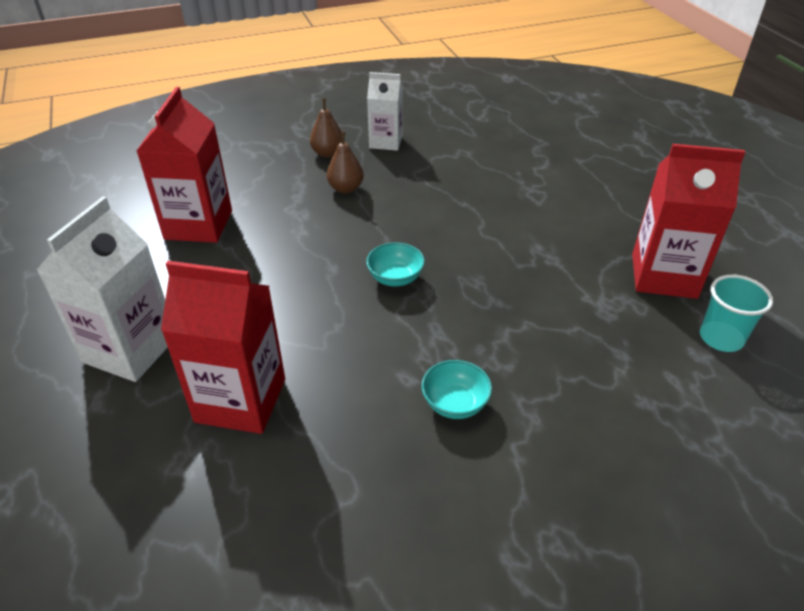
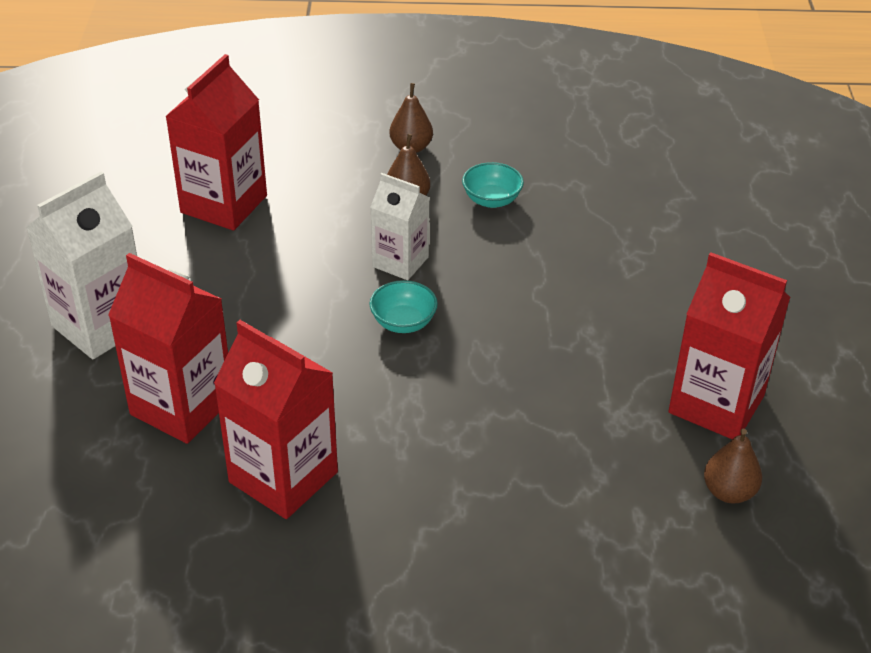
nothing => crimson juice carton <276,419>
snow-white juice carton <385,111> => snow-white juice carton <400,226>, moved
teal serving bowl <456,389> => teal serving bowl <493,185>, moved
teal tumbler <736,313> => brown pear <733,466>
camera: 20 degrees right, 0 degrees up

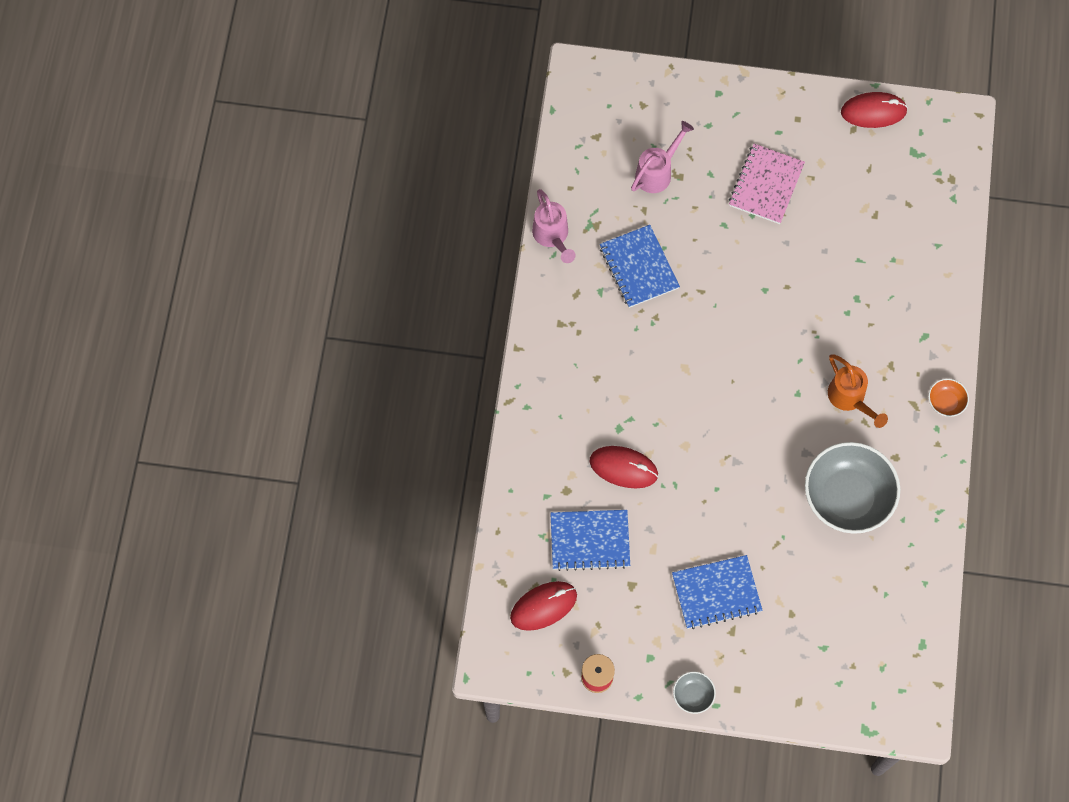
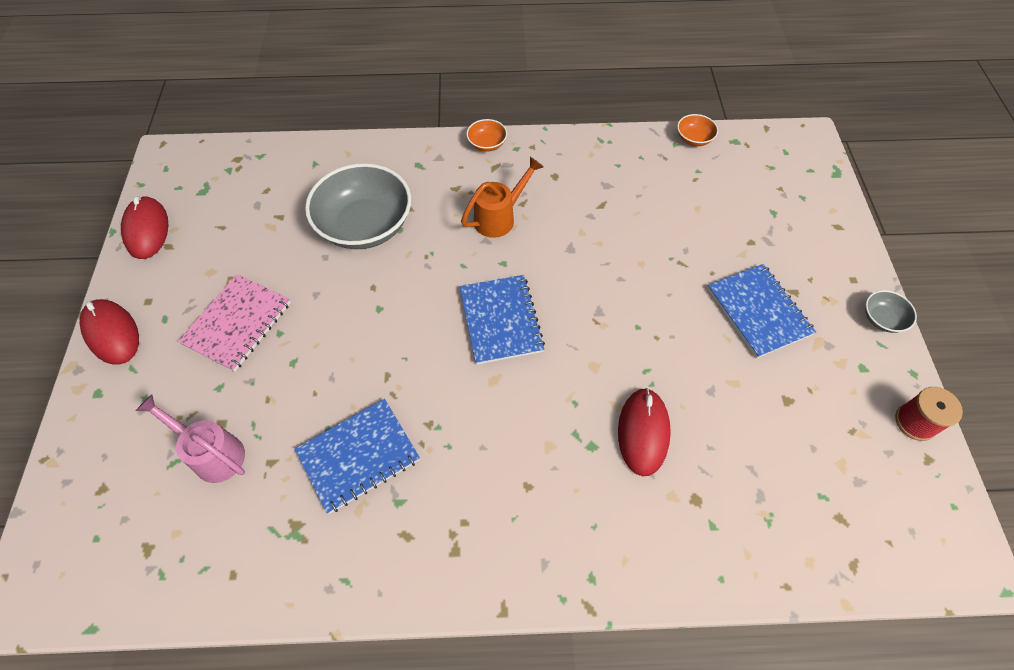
crimson computer mouse <543,606> => crimson computer mouse <109,332>, moved
rosy notepad <767,184> => rosy notepad <234,323>, 75 degrees counterclockwise
ash-grey serving bowl <852,488> => ash-grey serving bowl <358,206>, moved
blue notepad <590,540> => blue notepad <502,320>, moved
nothing => bright orange serving bowl <697,130>
rosy watering can <554,226> => nothing
camera: 100 degrees left, 10 degrees down

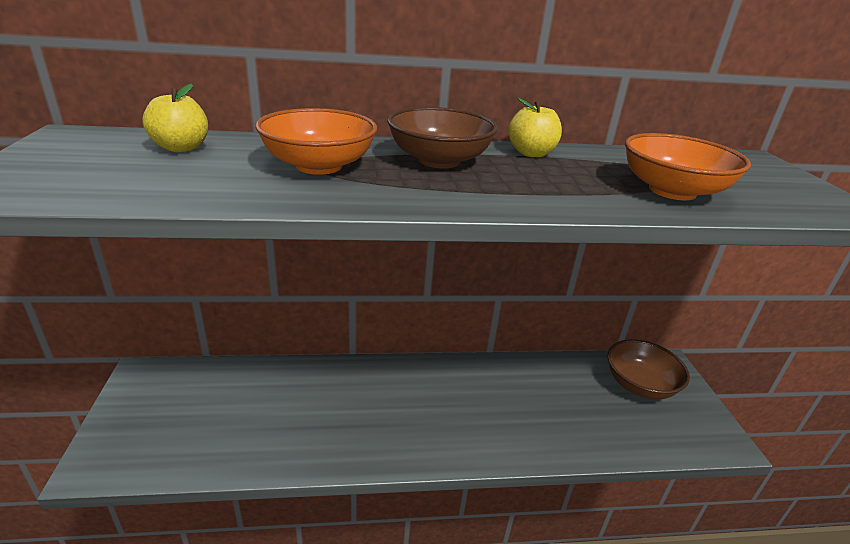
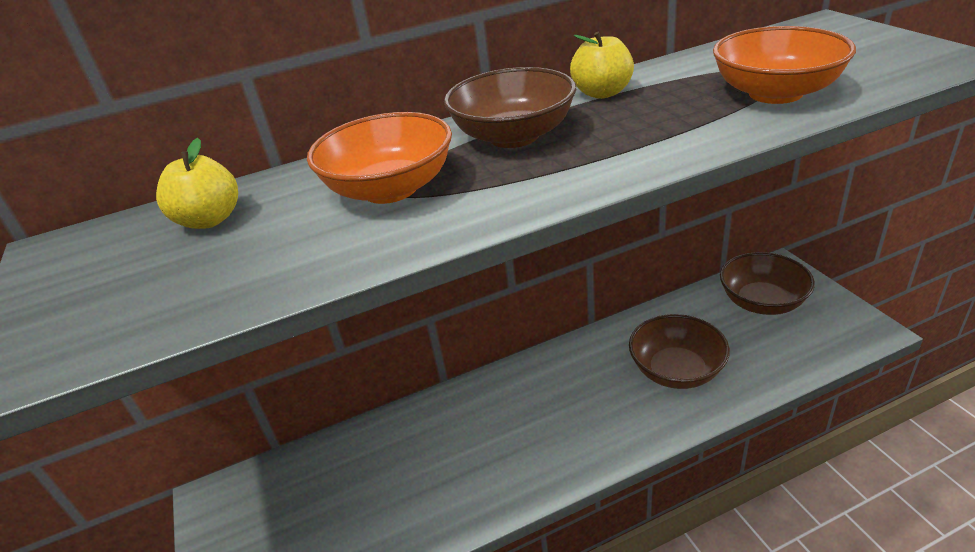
nothing => brown serving bowl <679,351>
camera: 10 degrees left, 5 degrees up

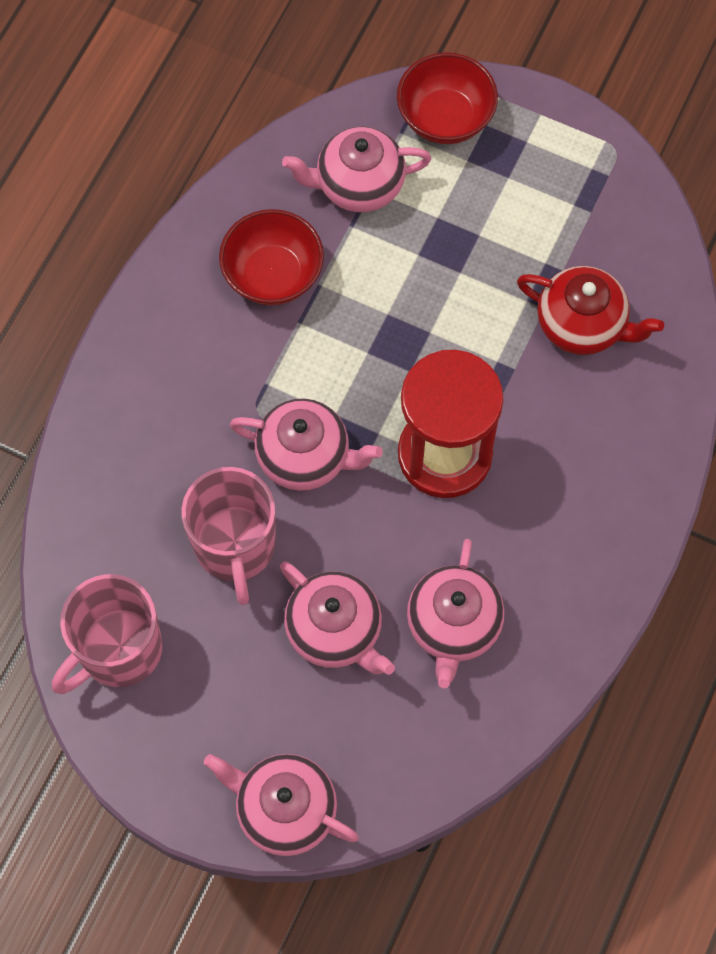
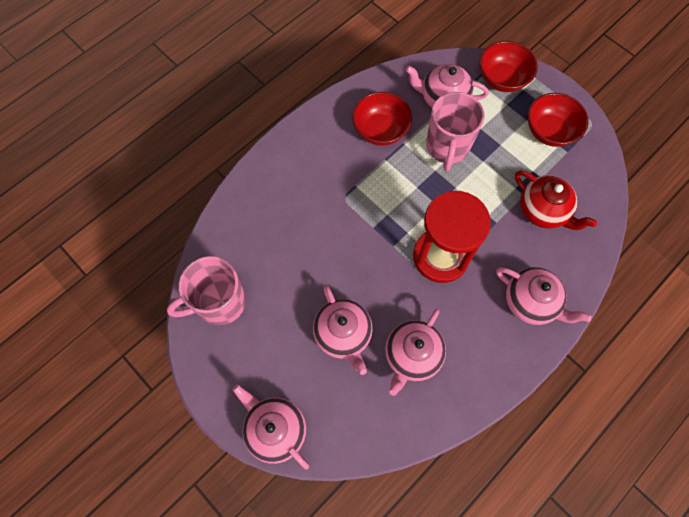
rosy coffee mug <228,536> => rosy coffee mug <455,132>, moved
rosy china teapot <306,444> => rosy china teapot <543,296>, moved
nothing => crimson serving bowl <558,120>
camera: 20 degrees right, 0 degrees up

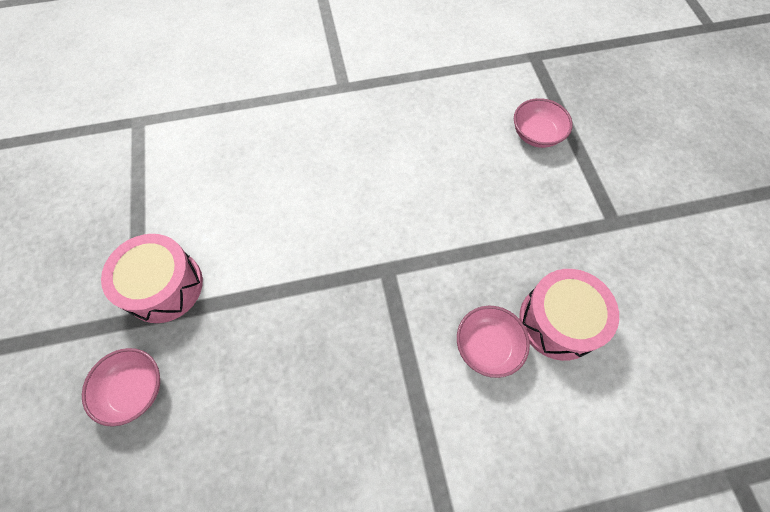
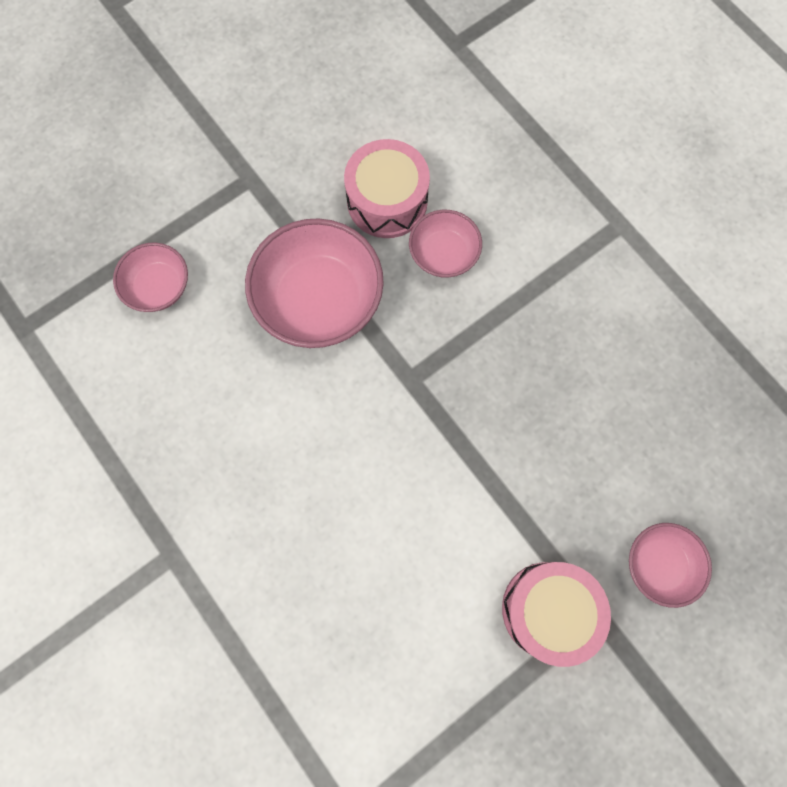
nothing => rosy serving bowl <314,283>
camera: 115 degrees left, 10 degrees up

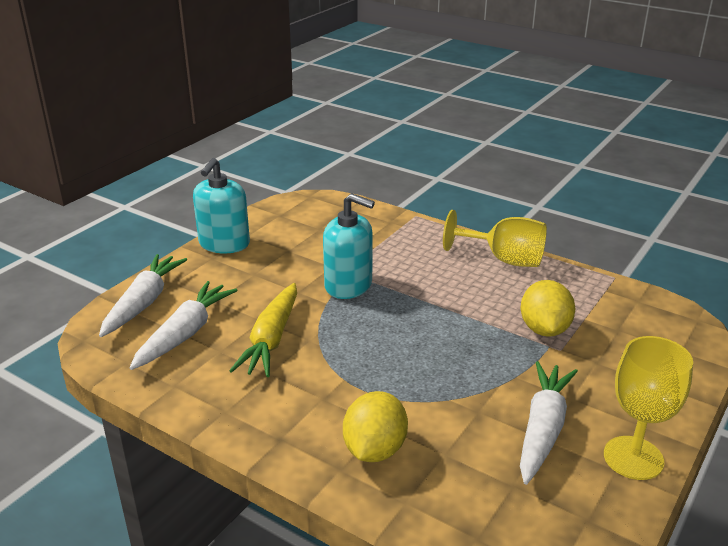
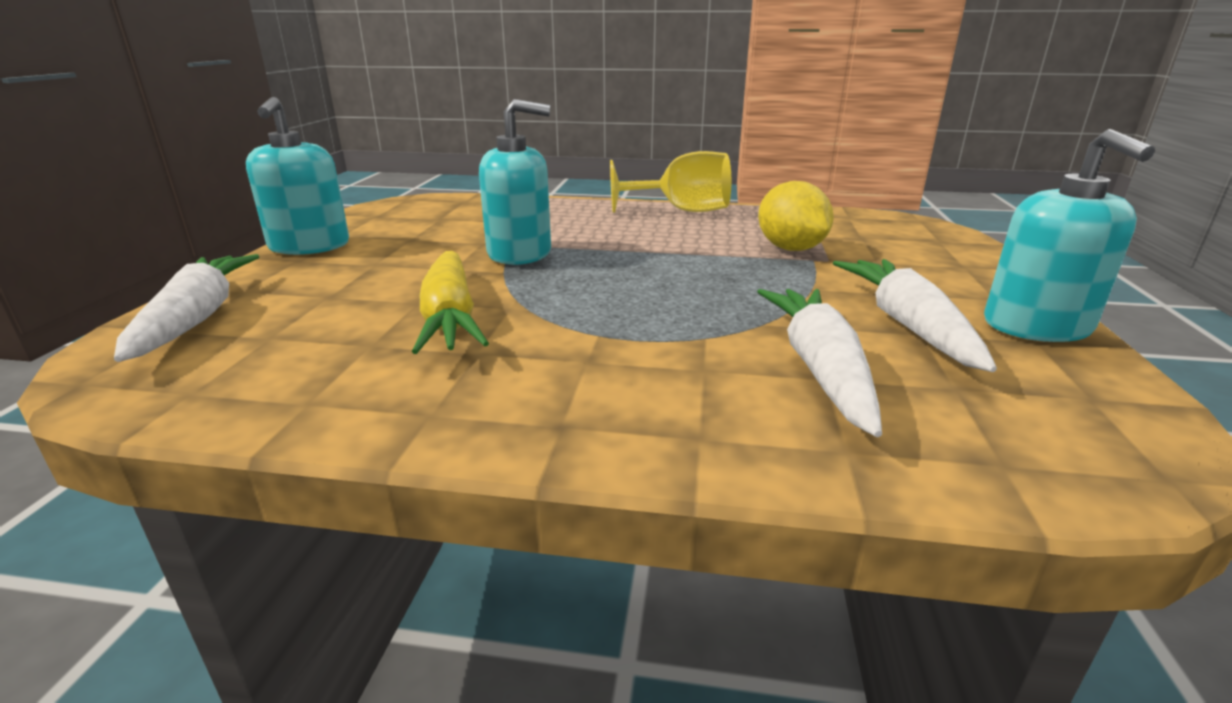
snow-white root vegetable <184,325> => snow-white root vegetable <819,363>, moved
yellow goblet <648,408> => teal soap pump <1069,235>
yellow citrus fruit <375,426> => nothing
camera: 25 degrees left, 5 degrees down

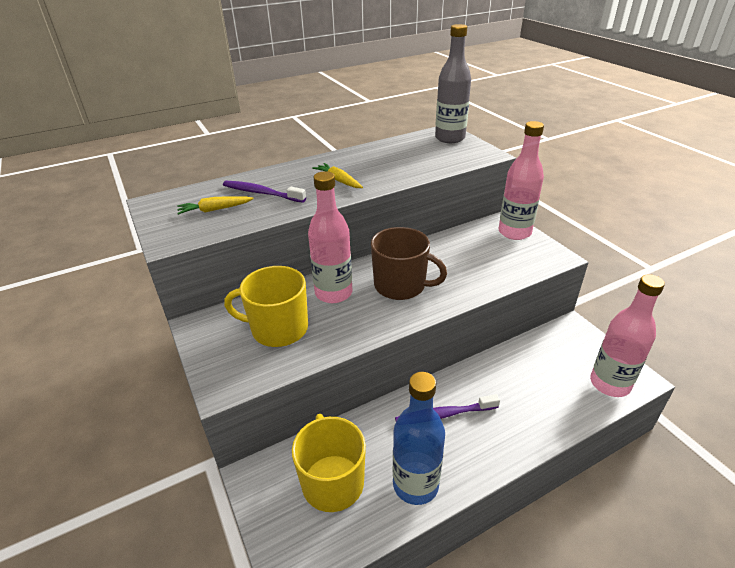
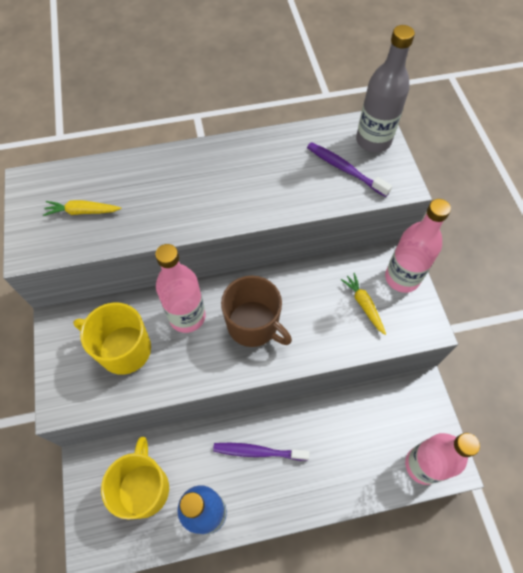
royal purple toothbrush <264,192> => royal purple toothbrush <349,169>, moved
yellow root vegetable <337,175> => yellow root vegetable <363,304>, moved
camera: 15 degrees right, 25 degrees up

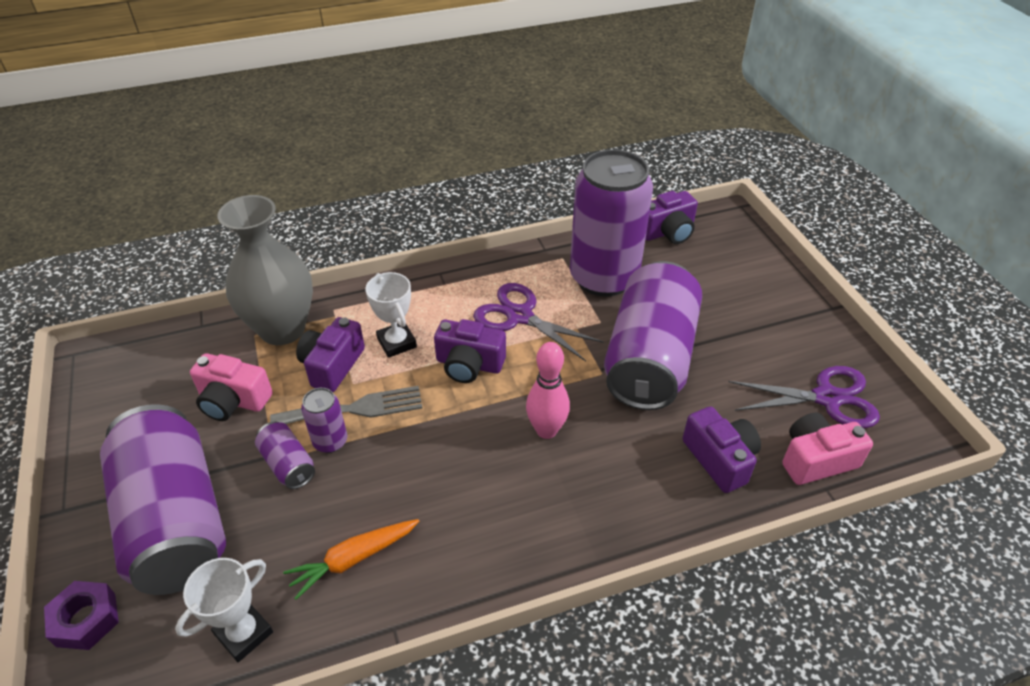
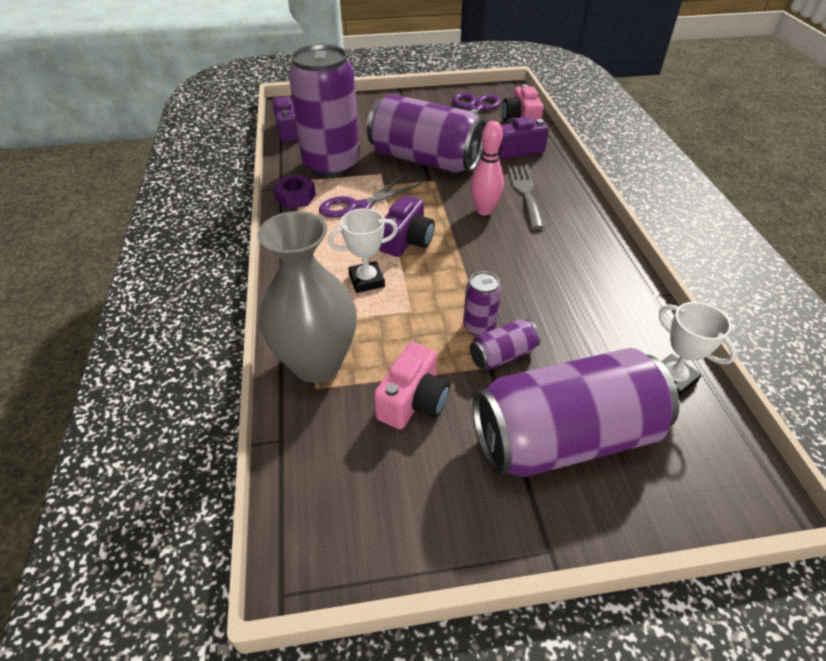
royal purple hexagon nut <81,615> => royal purple hexagon nut <294,192>, moved
ash-grey fork <346,405> => ash-grey fork <526,197>, moved
bright orange root vegetable <351,559> => nothing
royal purple camera <330,354> => nothing
camera: 80 degrees left, 0 degrees up

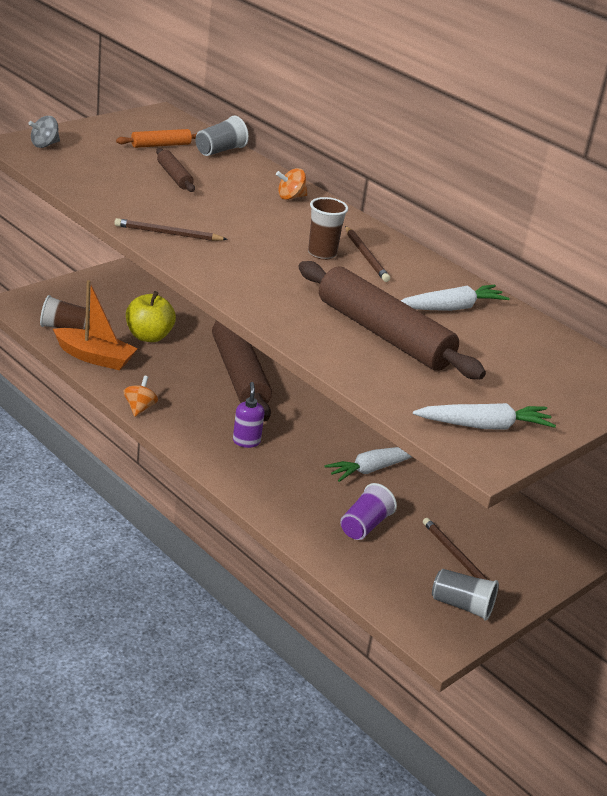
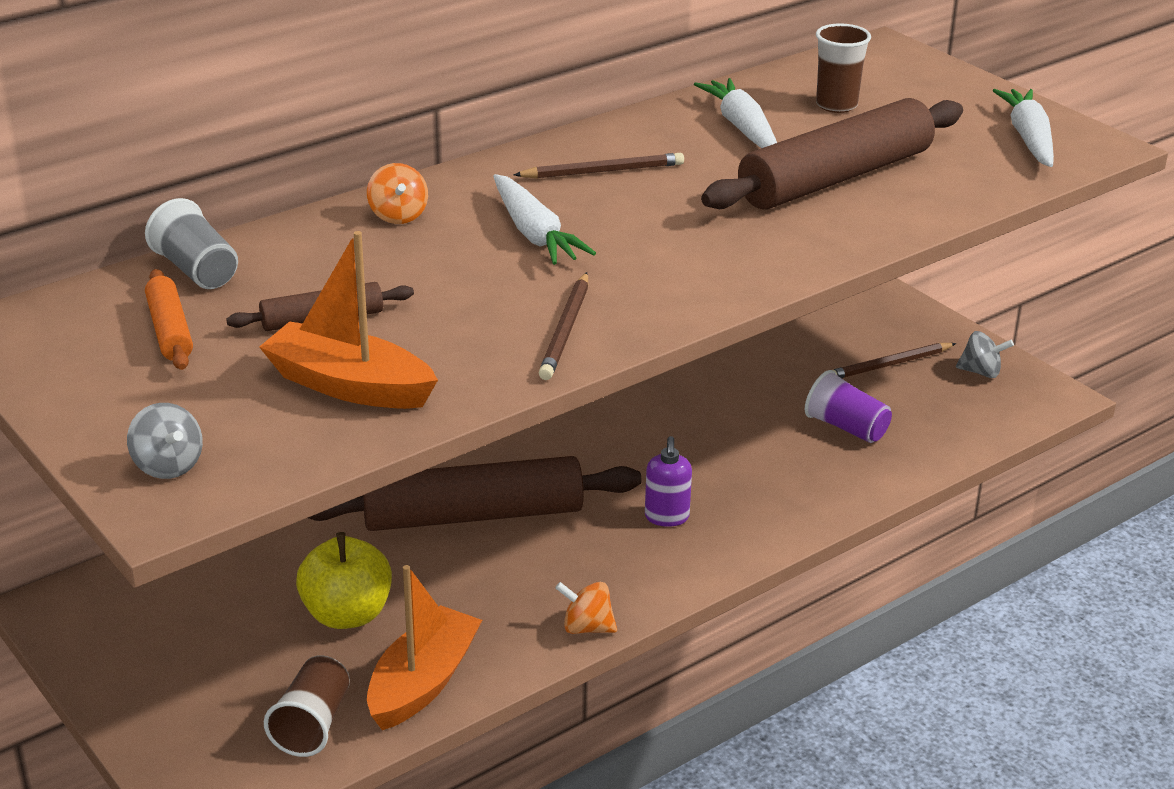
nothing => bright orange toy boat <348,320>
snow-white root vegetable <368,464> => snow-white root vegetable <544,219>, moved
royal purple soap pump <249,415> => royal purple soap pump <668,481>, 90 degrees counterclockwise
brown tumbler <328,228> => brown tumbler <843,68>, moved
ash-grey tumbler <465,595> => ash-grey spinning top <985,354>
camera: 80 degrees left, 0 degrees up

